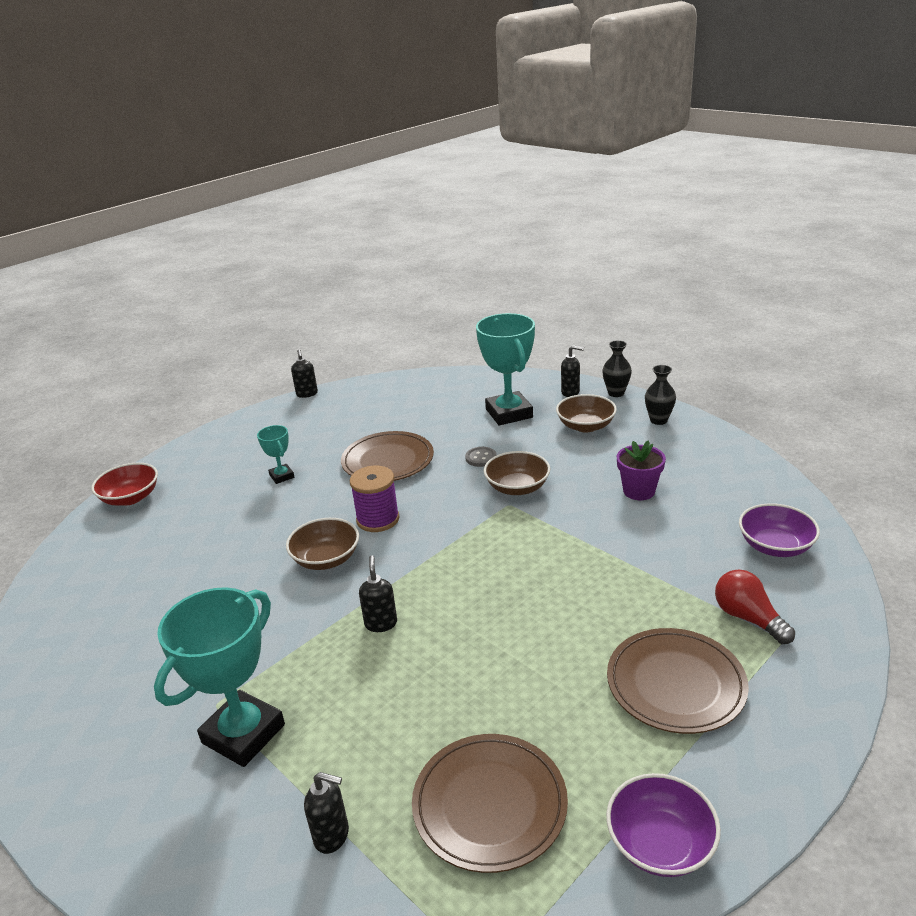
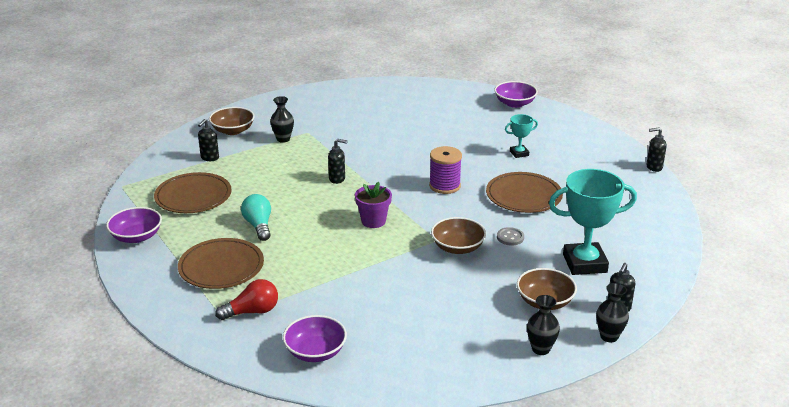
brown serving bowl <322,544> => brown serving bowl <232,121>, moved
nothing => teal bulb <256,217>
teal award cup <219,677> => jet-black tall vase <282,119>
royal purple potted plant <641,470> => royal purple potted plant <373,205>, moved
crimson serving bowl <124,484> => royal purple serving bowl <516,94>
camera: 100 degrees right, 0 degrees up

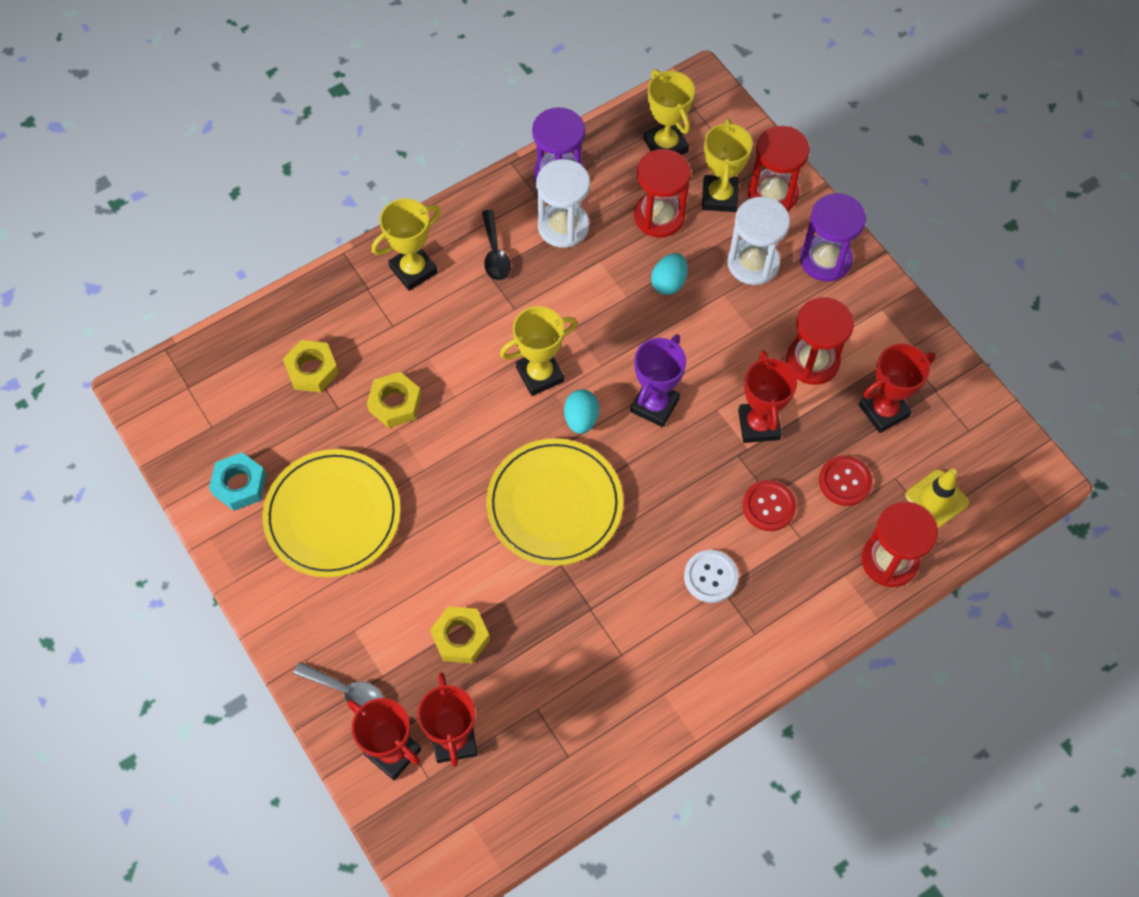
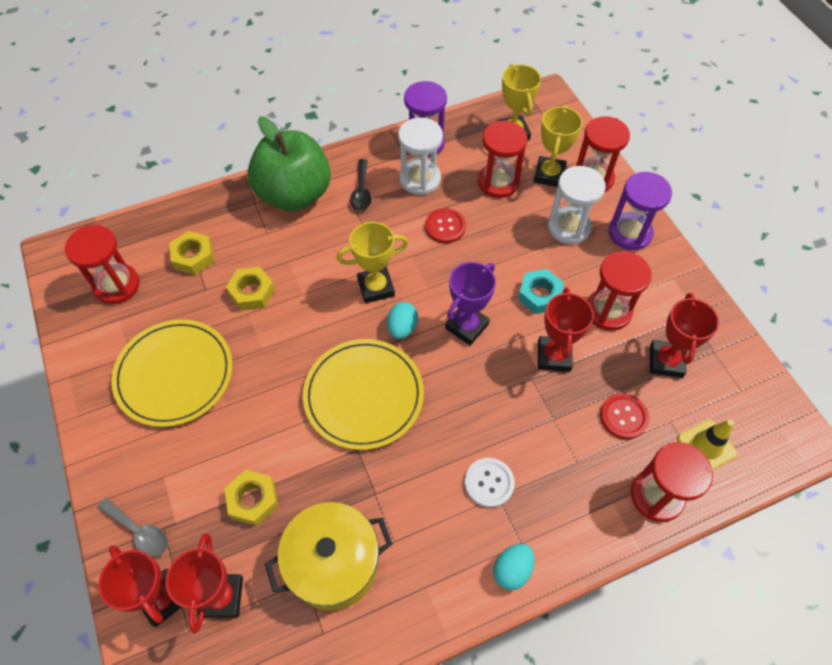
nothing => crimson hourglass <102,264>
yellow award cup <406,244> => green toy apple <289,164>
nothing => yellow pot <329,556>
crimson sewing button <769,505> => crimson sewing button <445,225>, moved
teal egg <669,274> => teal egg <514,567>, moved
teal hexagon nut <238,481> => teal hexagon nut <541,291>, moved
crimson award cup <897,388> => crimson award cup <684,335>, 60 degrees counterclockwise
camera: 10 degrees right, 5 degrees down

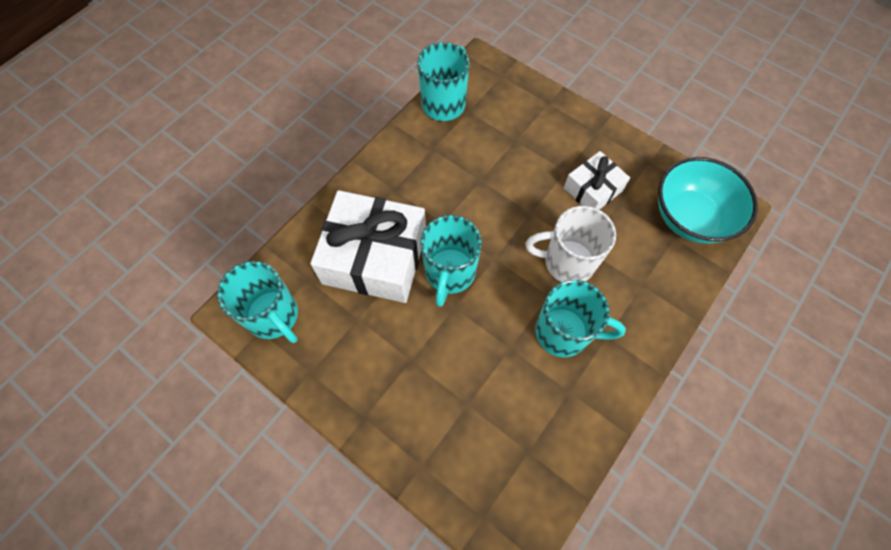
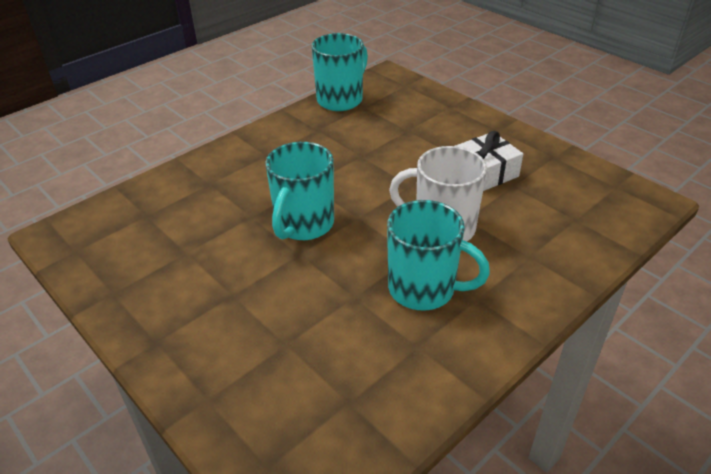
teal coffee mug <257,302> => nothing
snow-white wrapped gift <368,246> => nothing
teal serving bowl <708,200> => nothing
camera: 10 degrees right, 25 degrees down

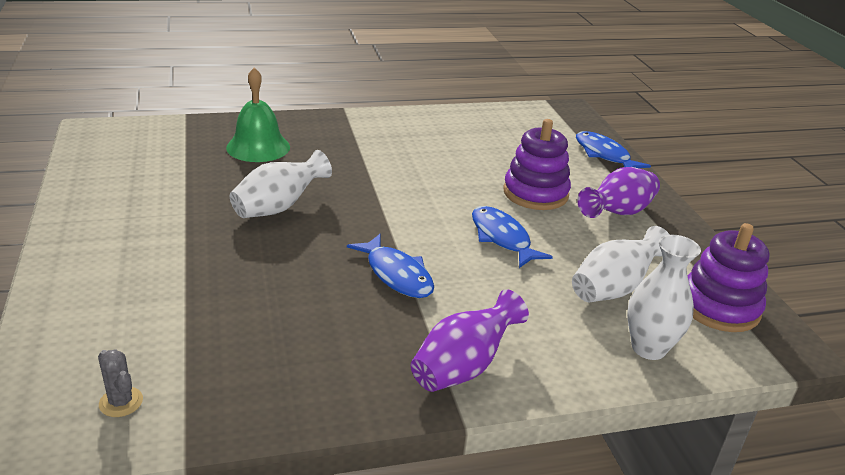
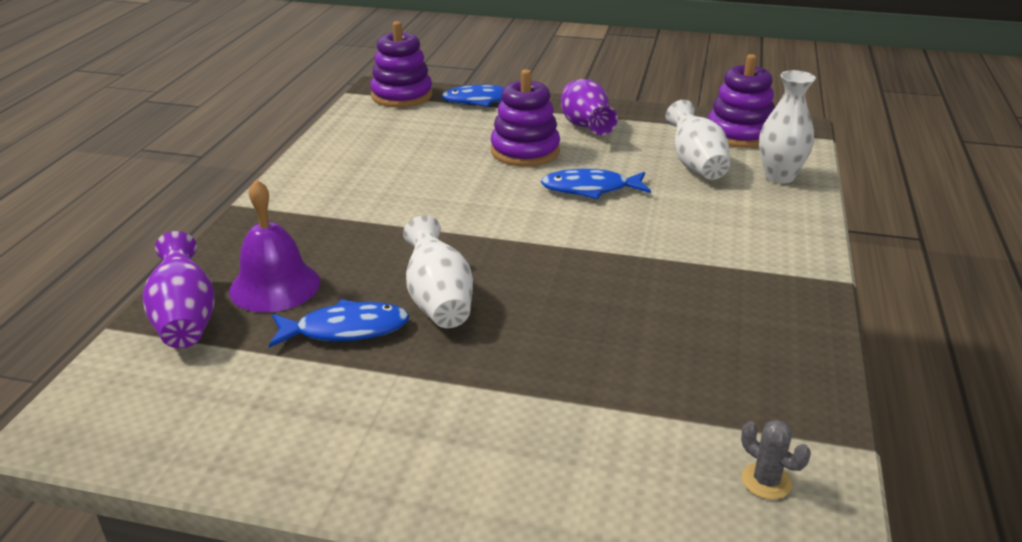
royal purple tall vase <470,340> => royal purple tall vase <178,289>, moved
green bell <258,114> => royal purple bell <274,245>
blue fish <390,266> => blue fish <339,323>, moved
nothing => royal purple stacking rings <401,64>
ash-grey saguaro cactus <120,383> => ash-grey saguaro cactus <776,460>, 60 degrees clockwise
camera: 60 degrees left, 0 degrees up

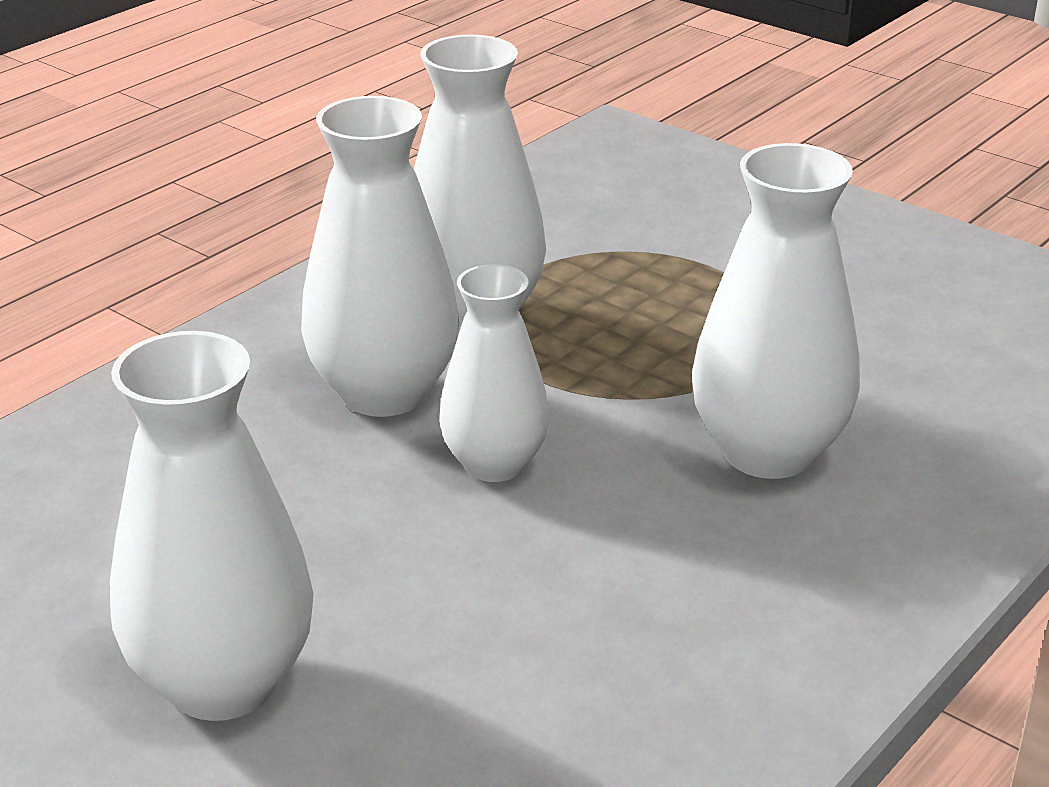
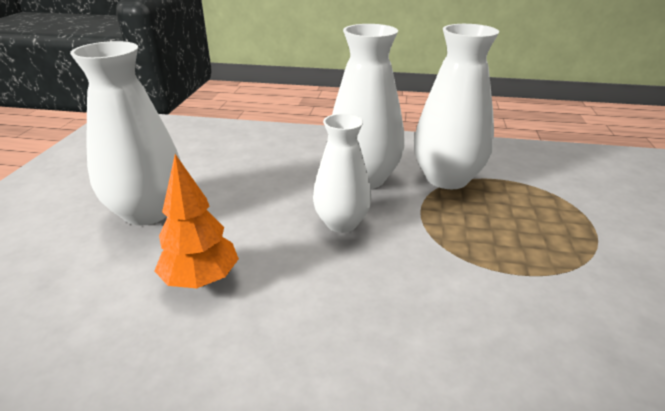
nothing => bright orange tree <197,221>
snow-white tall vase <776,311> => nothing
camera: 60 degrees right, 0 degrees up

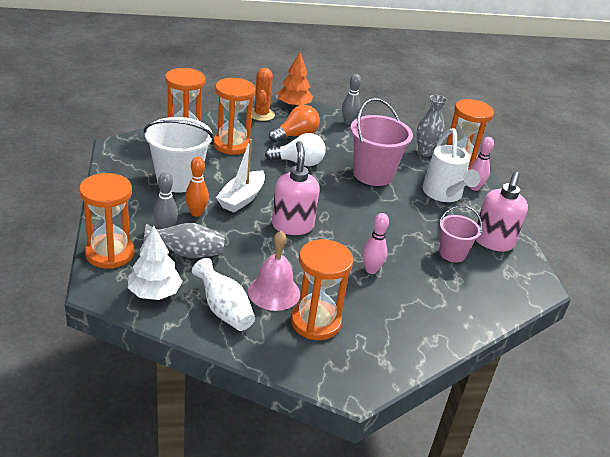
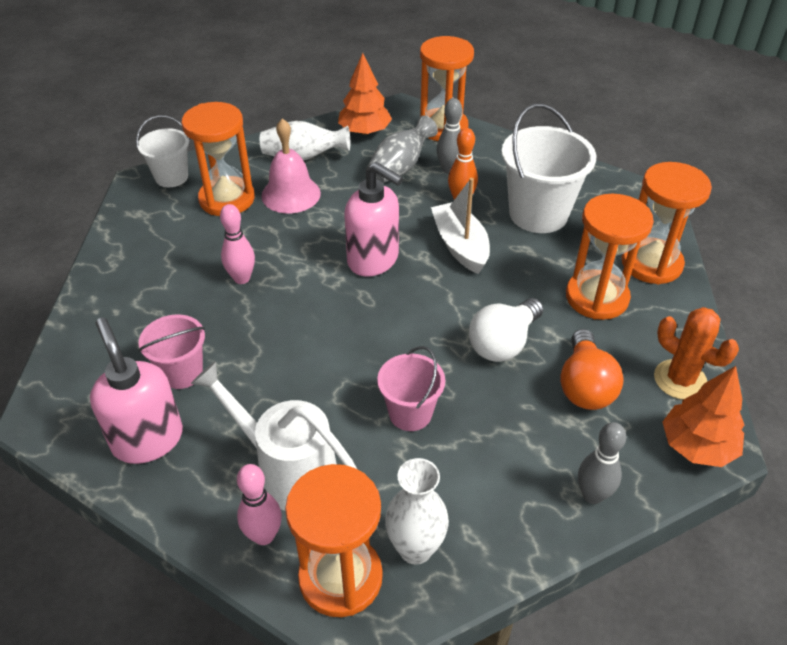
nothing => snow-white bucket <163,151>
snow-white tree <155,262> => bright orange tree <365,94>
rosy bucket <381,142> => rosy bucket <411,388>, x0.58
ash-grey tall vase <432,126> => snow-white tall vase <417,511>
camera: 135 degrees right, 10 degrees up

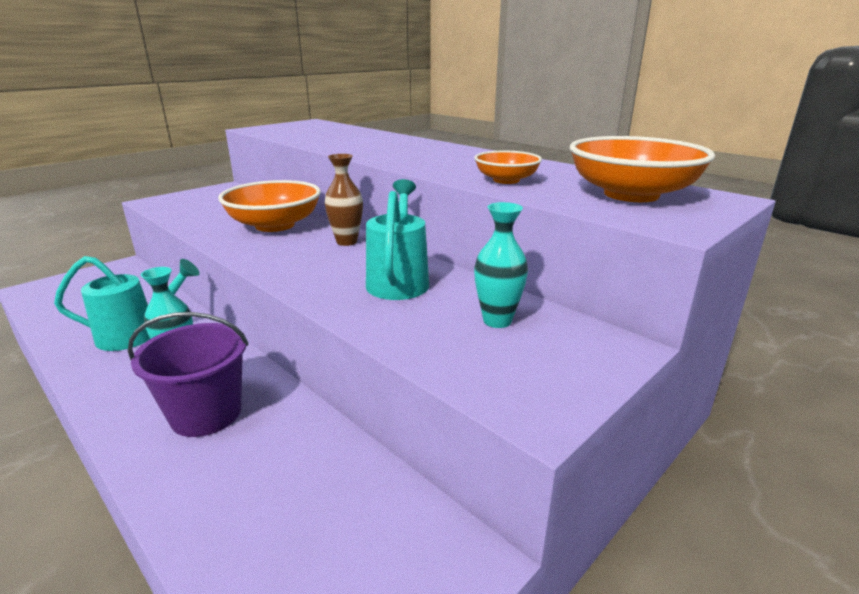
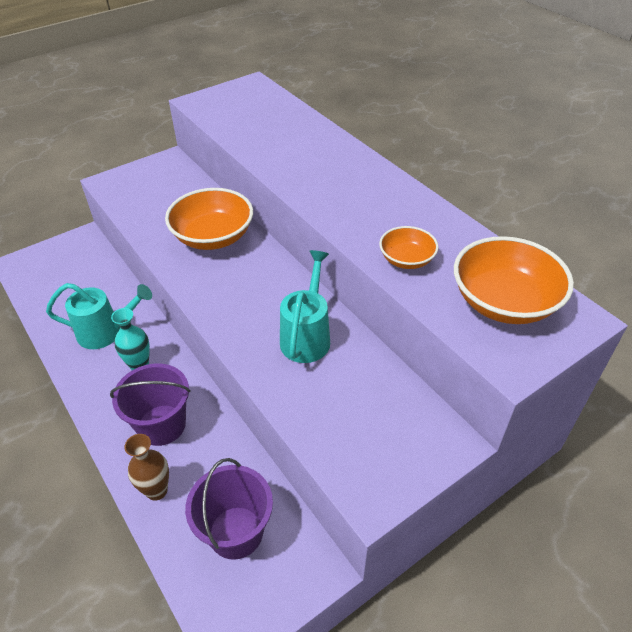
brown tall vase <344,200> => brown tall vase <146,467>, moved
nothing => royal purple bucket <229,509>
teal tall vase <501,265> => nothing
camera: 10 degrees right, 20 degrees up

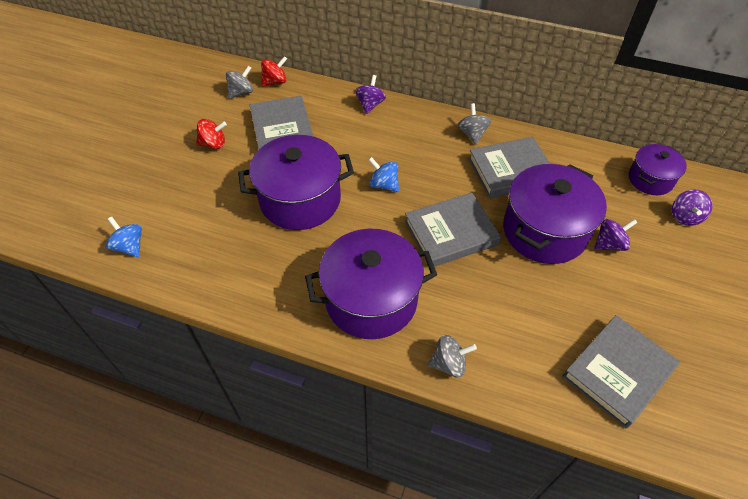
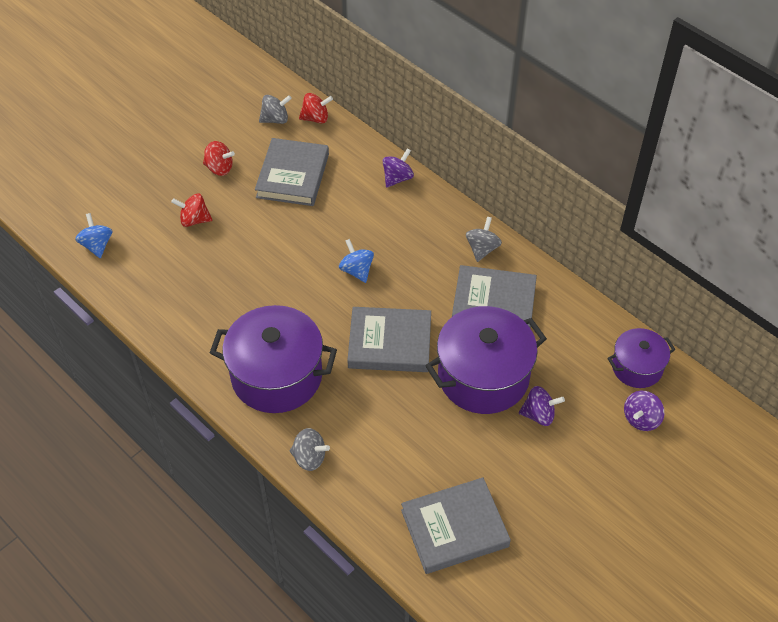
nothing => crimson spinning top <191,210>
royal purple pot <296,182> => nothing
camera: 25 degrees right, 0 degrees up

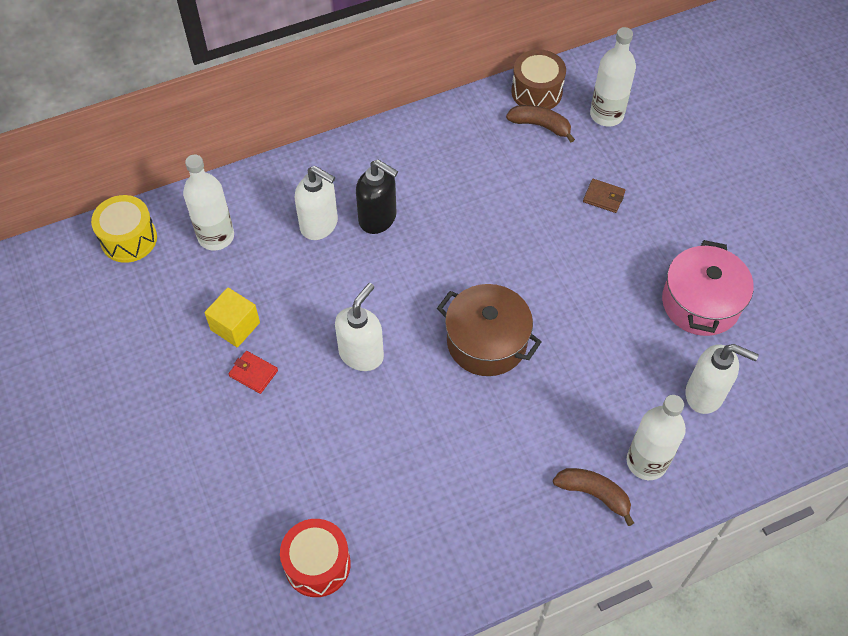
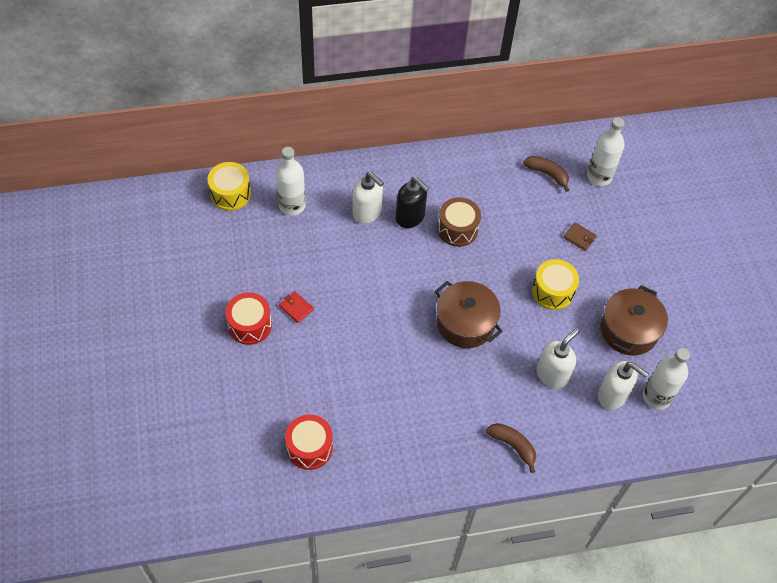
nothing => crimson drum <248,319>
brown drum <538,79> => brown drum <459,222>, moved
nothing => yellow drum <555,284>
snow-white soap pump <359,327> => snow-white soap pump <558,358>, moved
rosy pot <708,288> => brown pot <634,320>
snow-white flask <656,437> => snow-white flask <666,379>, moved
yellow solid cube <232,317> => nothing
camera: 10 degrees right, 0 degrees up

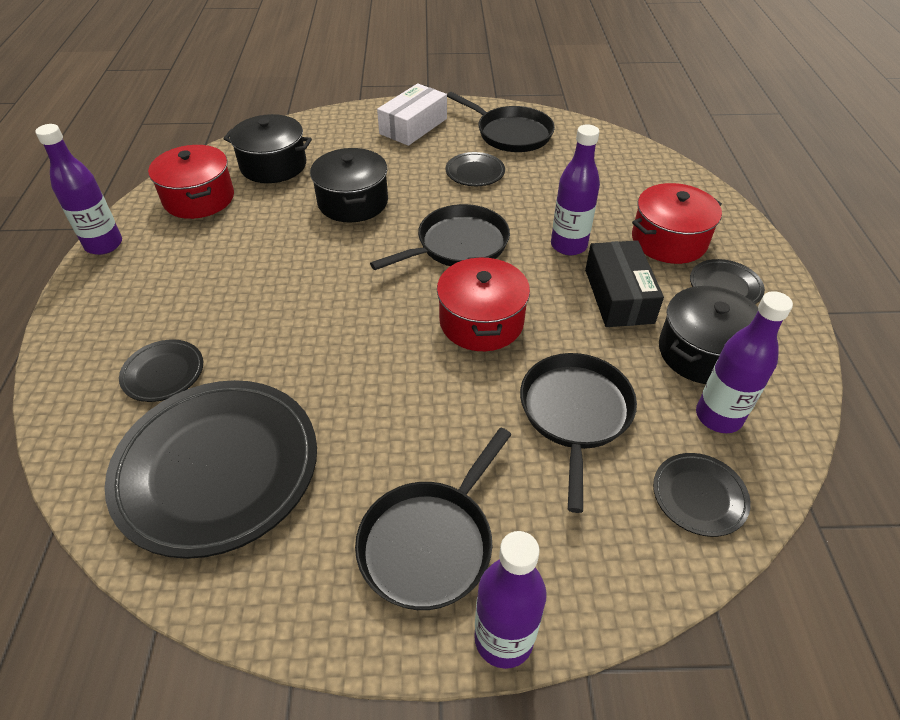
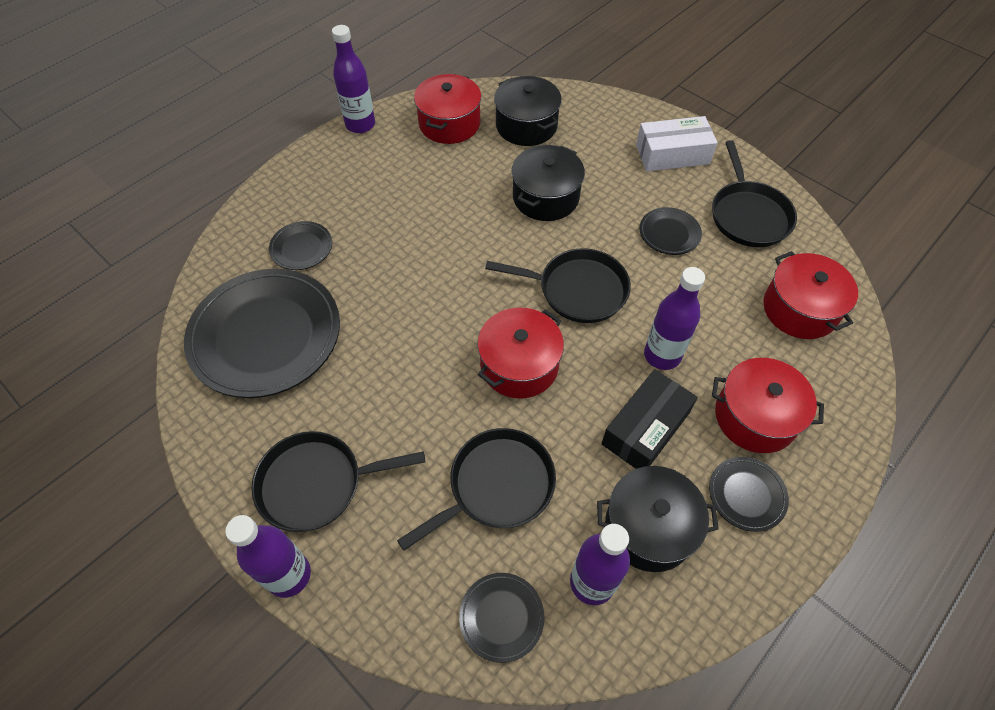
nothing => crimson pot <810,295>
camera: 45 degrees right, 10 degrees up

